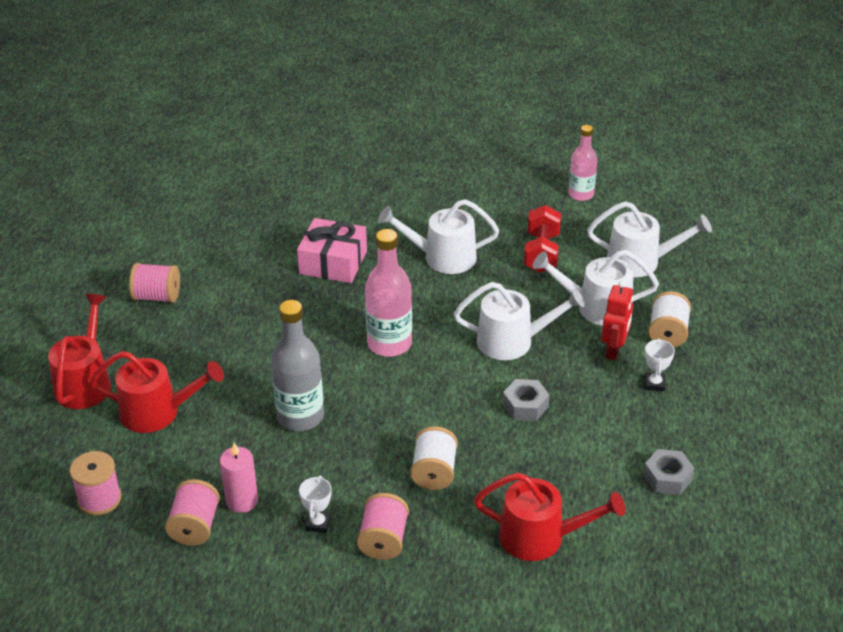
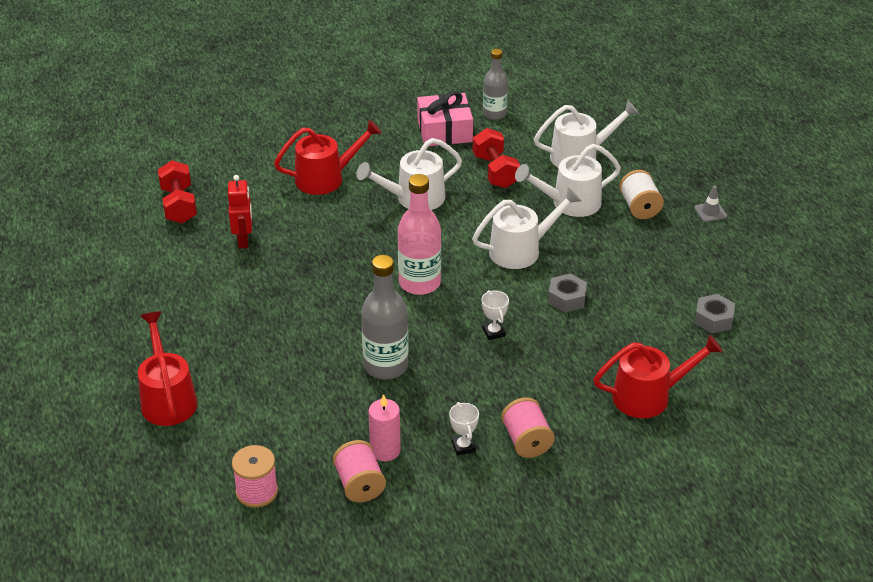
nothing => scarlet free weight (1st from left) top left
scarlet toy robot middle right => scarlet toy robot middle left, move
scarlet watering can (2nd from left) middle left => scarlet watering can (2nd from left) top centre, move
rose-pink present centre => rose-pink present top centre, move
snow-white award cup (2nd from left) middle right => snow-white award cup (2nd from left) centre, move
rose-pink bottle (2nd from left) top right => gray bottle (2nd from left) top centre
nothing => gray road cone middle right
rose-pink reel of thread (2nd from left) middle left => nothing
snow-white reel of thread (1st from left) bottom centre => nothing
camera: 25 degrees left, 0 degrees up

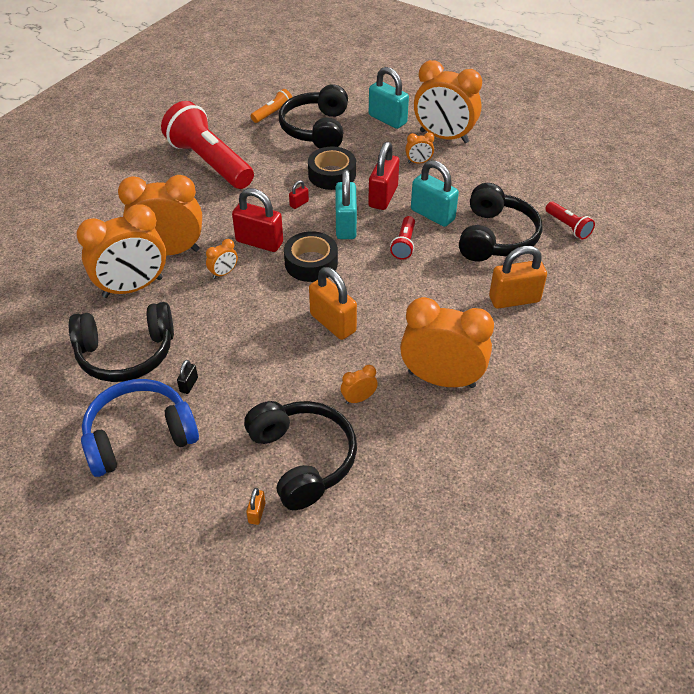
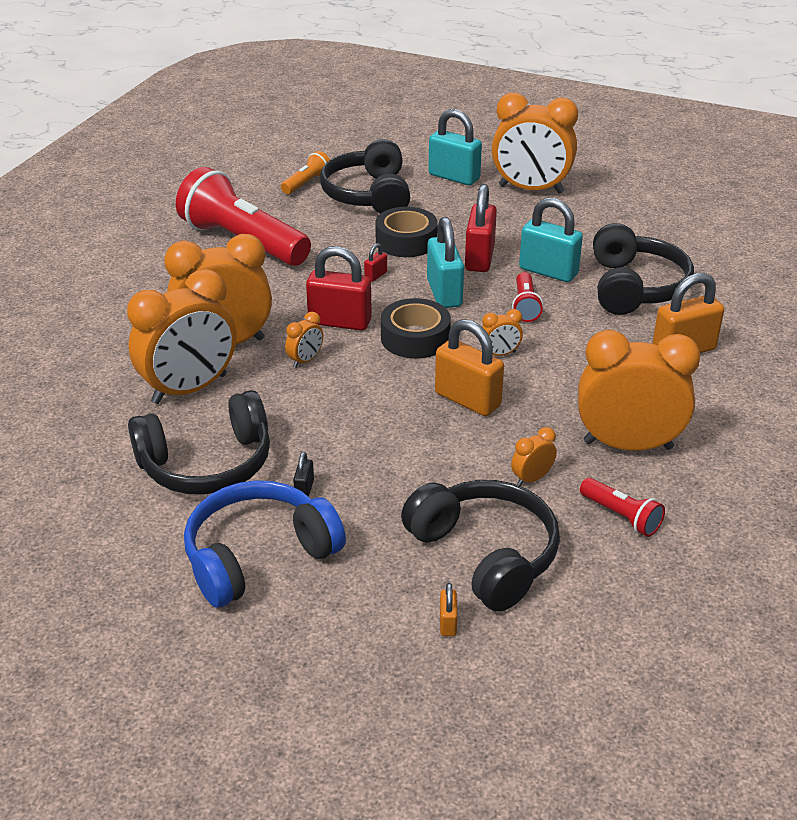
bright orange alarm clock (5th from left in the first image) top centre => bright orange alarm clock (4th from left) centre, move
scarlet torch (3rd from left) top right => scarlet torch (3rd from left) middle right, move
camera: 10 degrees left, 10 degrees down

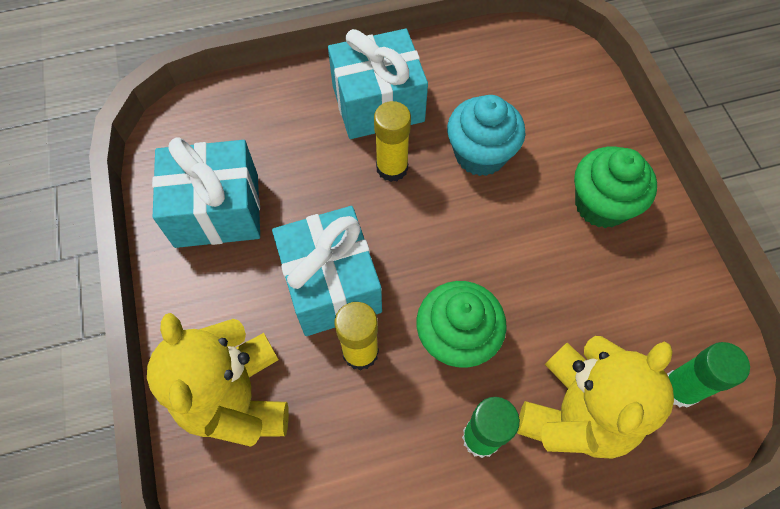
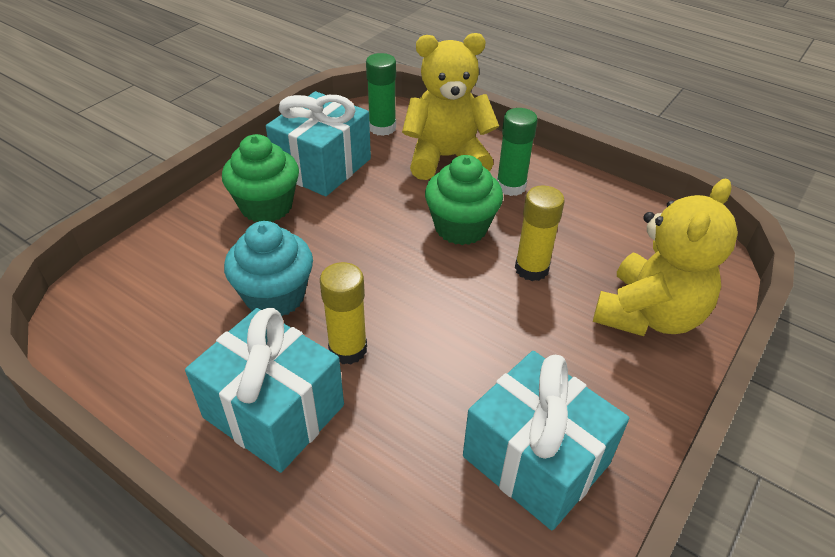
turquoise present (2nd from left) centre => turquoise present (2nd from left) top centre, move
camera: 130 degrees left, 20 degrees down

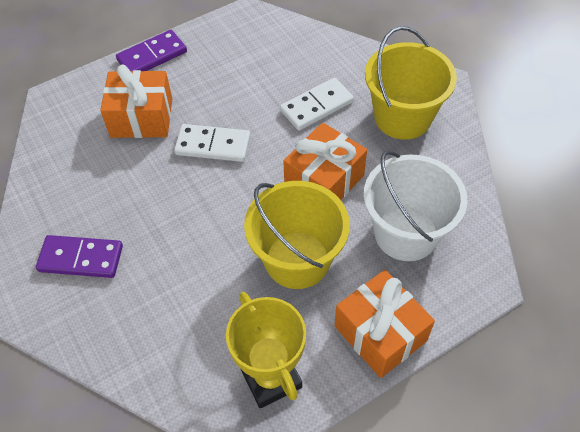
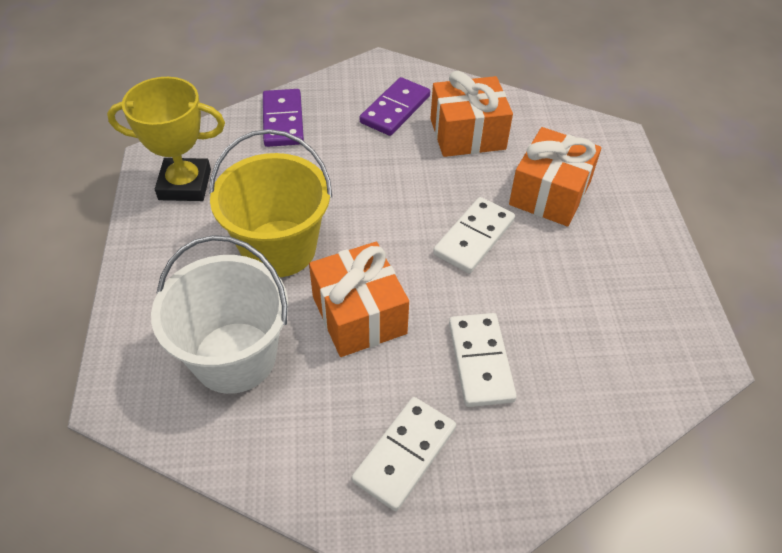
purple domino tile (2nd from left in the first image) top left => purple domino tile (1st from left) top centre, move
yellow sand bucket (2nd from left) top right => snow-white domino tile (1st from left) bottom centre
bright orange present (3rd from left in the first image) bottom centre => bright orange present (2nd from left) top centre, move
camera: 115 degrees right, 5 degrees down

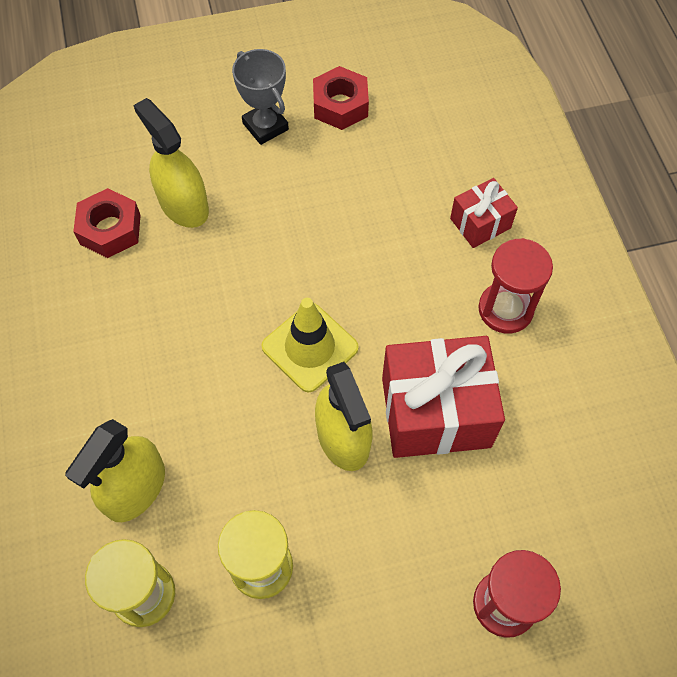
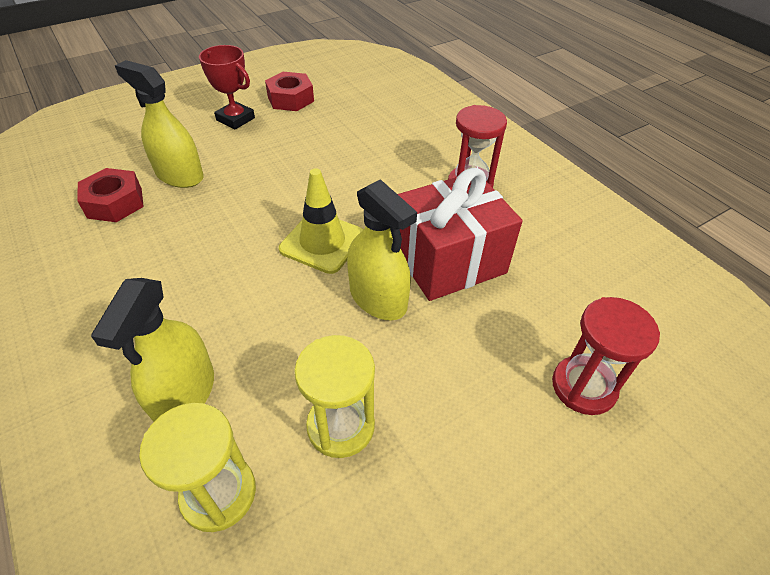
gray award cup top centre => scarlet award cup top left
scarlet present (2nd from left) top right => nothing
camera: 20 degrees left, 15 degrees down

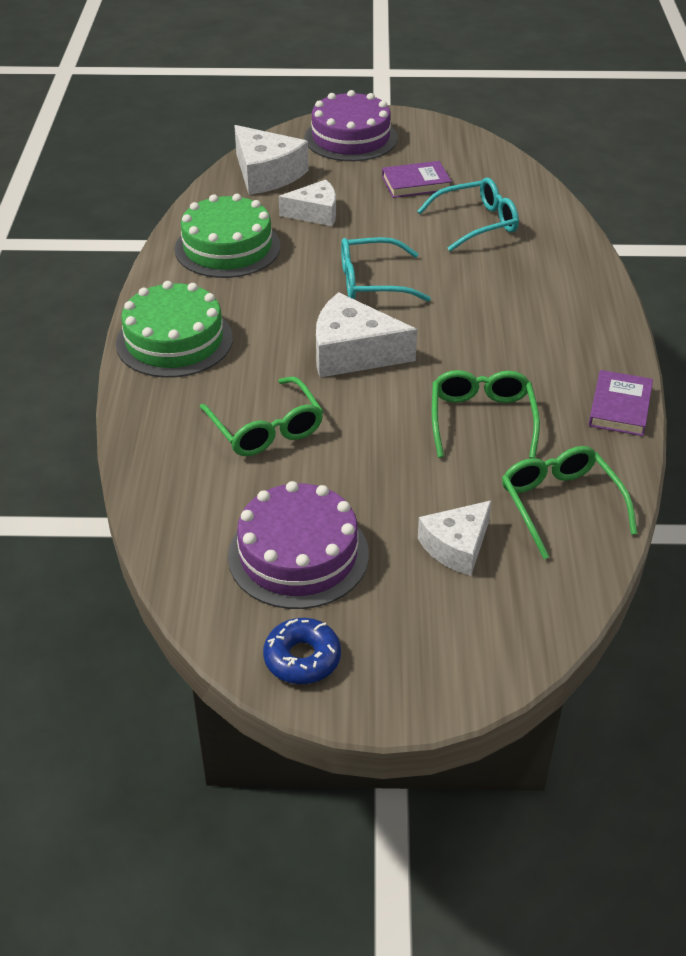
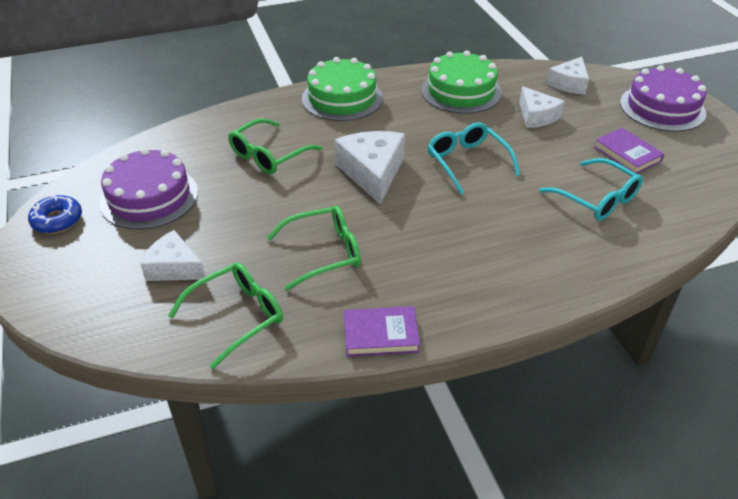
snow-white cheese wedge (1st from left in the first image) top centre => snow-white cheese wedge (4th from left) top right, x0.66
camera: 70 degrees right, 0 degrees up

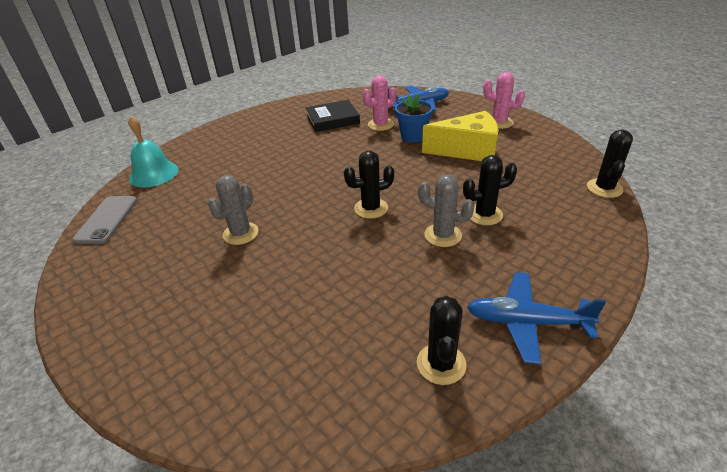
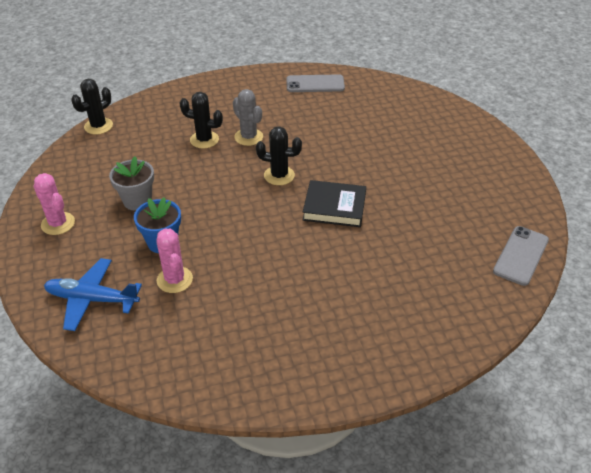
yellow cheese wedge top centre => gray flower pot middle left
rose-pink prickly plant (1st from left in the first image) top centre => rose-pink prickly plant (2nd from left) middle left, 75 degrees clockwise
jet-black prickly plant (2nd from left) bottom centre => gray phone (1st from left) top centre
jet-black hardcover top centre => jet-black hardcover centre, move
turquoise hand bell top left => nothing
gray prickly plant (1st from left) middle left => nothing
blue plane (2nd from left) bottom right => nothing
camera: 155 degrees left, 5 degrees up

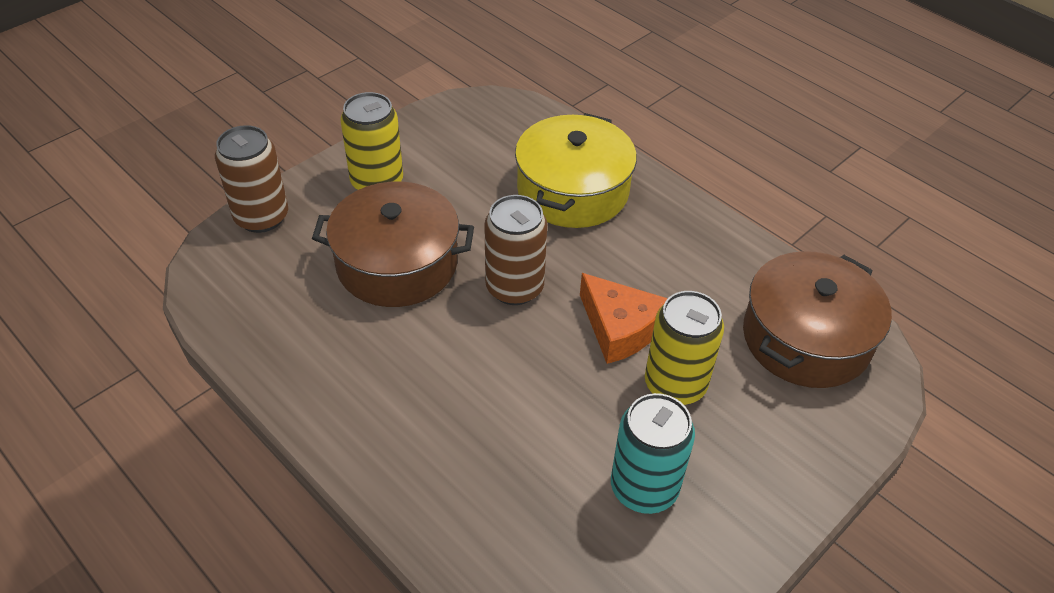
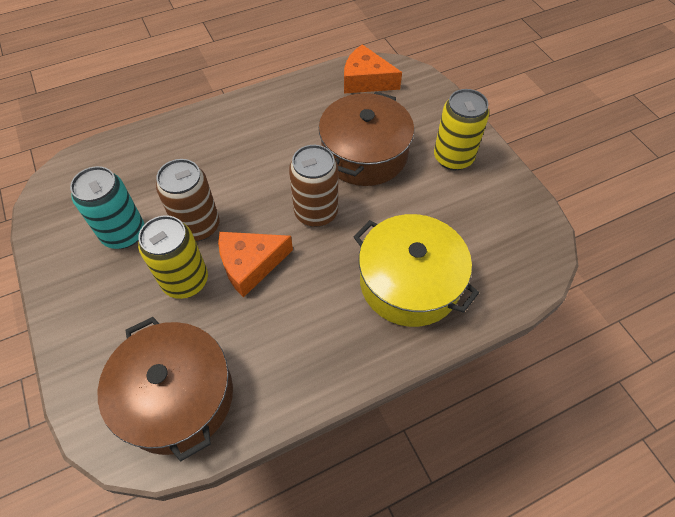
russet soda can (1st from left) top left => russet soda can (1st from left) middle left, move
nothing => bright orange cheese wedge (2nd from left) top centre
camera: 110 degrees right, 10 degrees up

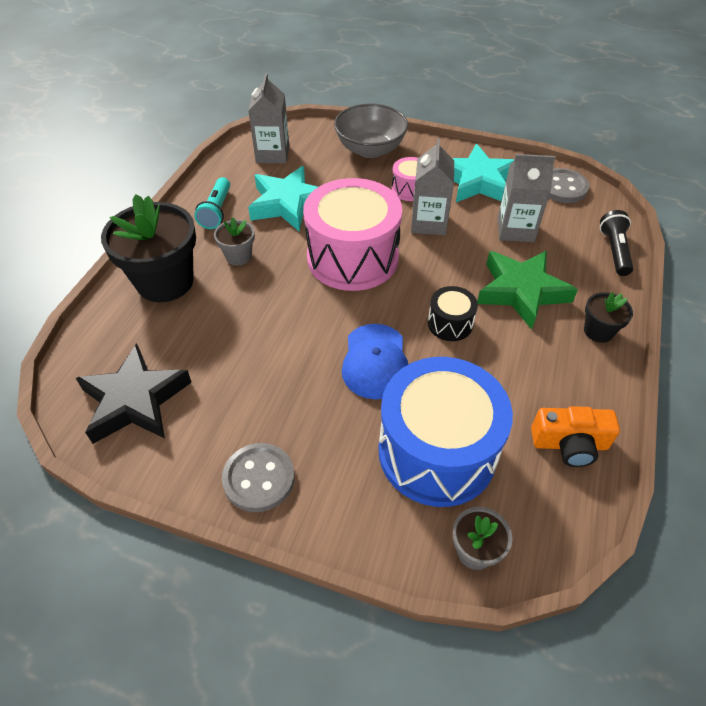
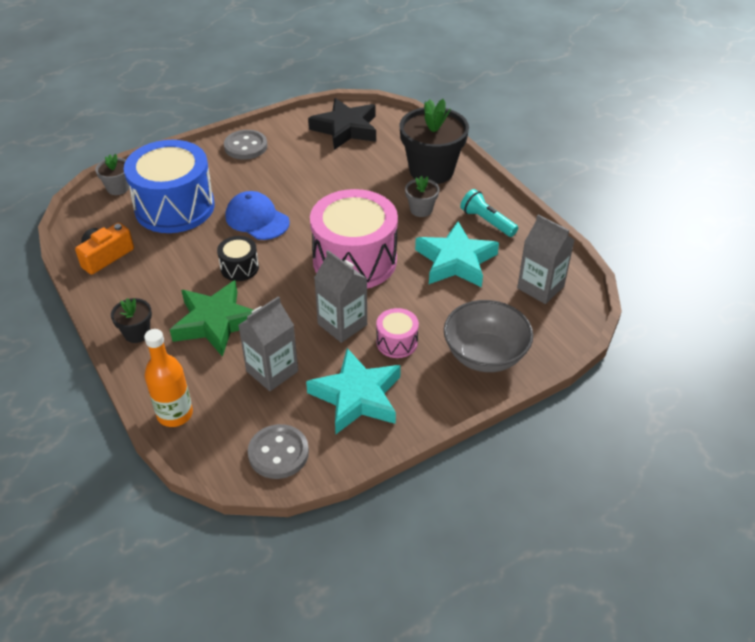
jet-black torch middle right => bright orange bottle middle left
camera: 130 degrees right, 5 degrees down

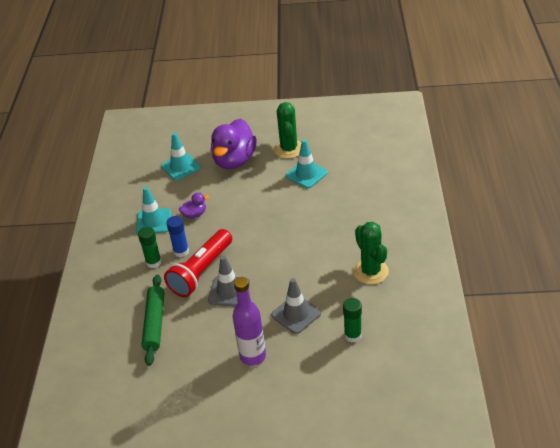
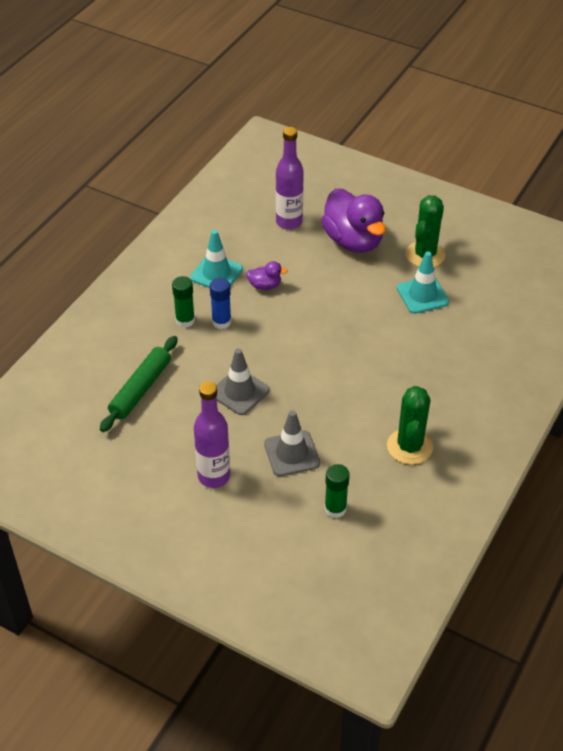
turquoise road cone (2nd from left) middle left => purple bottle (2nd from left) top centre
purple rubber duck (2nd from left) top centre, 75 degrees counterclockwise
scarlet torch centre => nothing
camera: 25 degrees right, 5 degrees up

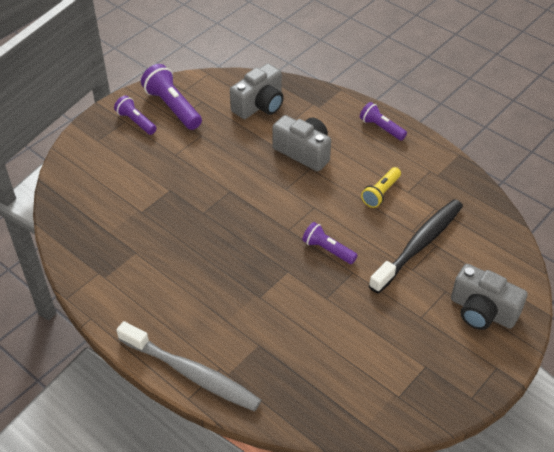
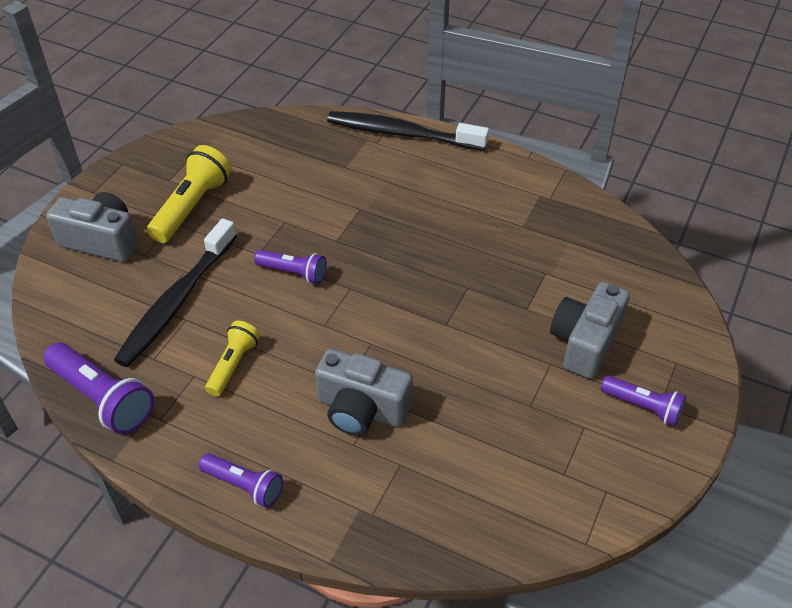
purple torch (2nd from left in the first image) top left => purple torch (1st from left) middle left, move
nothing => yellow torch (1st from left) top left
gray dental brush bottom centre => jet-black dental brush (2nd from left) top centre
gray photo camera (1st from left in the first image) top centre => gray photo camera (3rd from left) middle right, move
camera: 165 degrees right, 0 degrees up

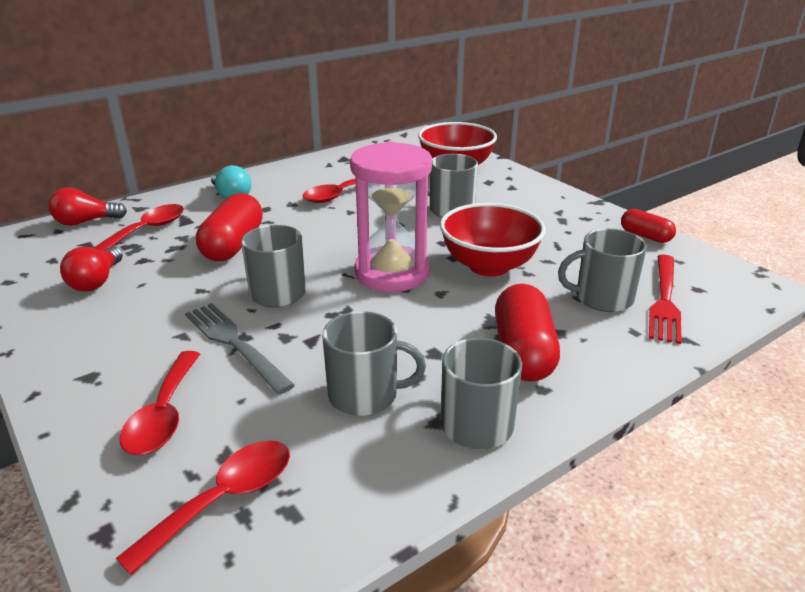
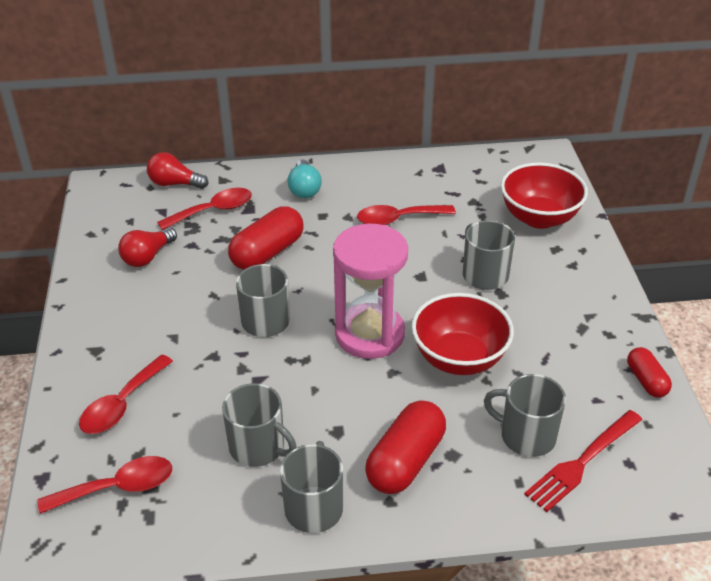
gray fork middle left => nothing
camera: 30 degrees right, 10 degrees up

